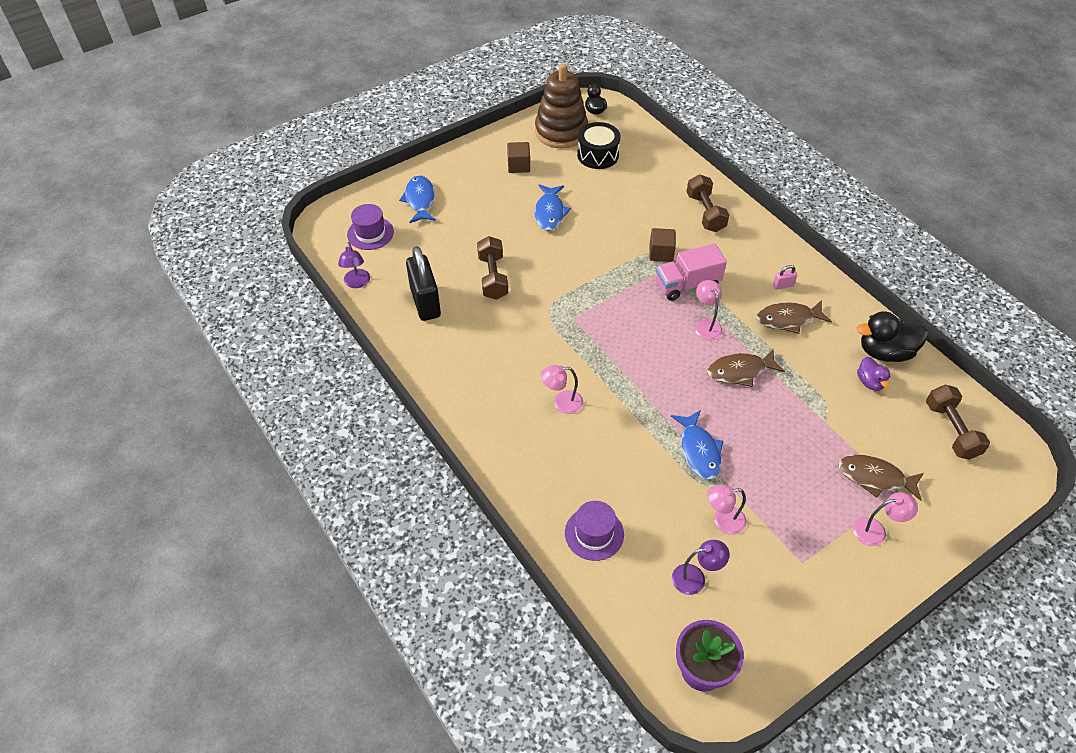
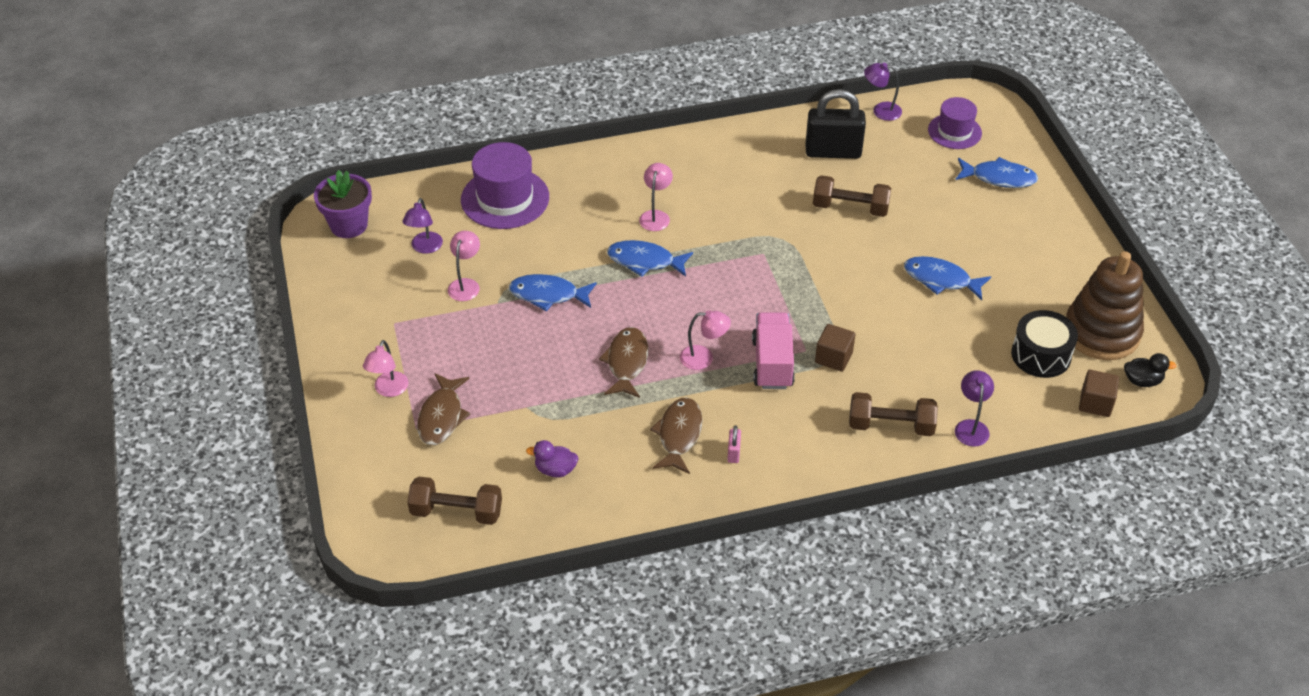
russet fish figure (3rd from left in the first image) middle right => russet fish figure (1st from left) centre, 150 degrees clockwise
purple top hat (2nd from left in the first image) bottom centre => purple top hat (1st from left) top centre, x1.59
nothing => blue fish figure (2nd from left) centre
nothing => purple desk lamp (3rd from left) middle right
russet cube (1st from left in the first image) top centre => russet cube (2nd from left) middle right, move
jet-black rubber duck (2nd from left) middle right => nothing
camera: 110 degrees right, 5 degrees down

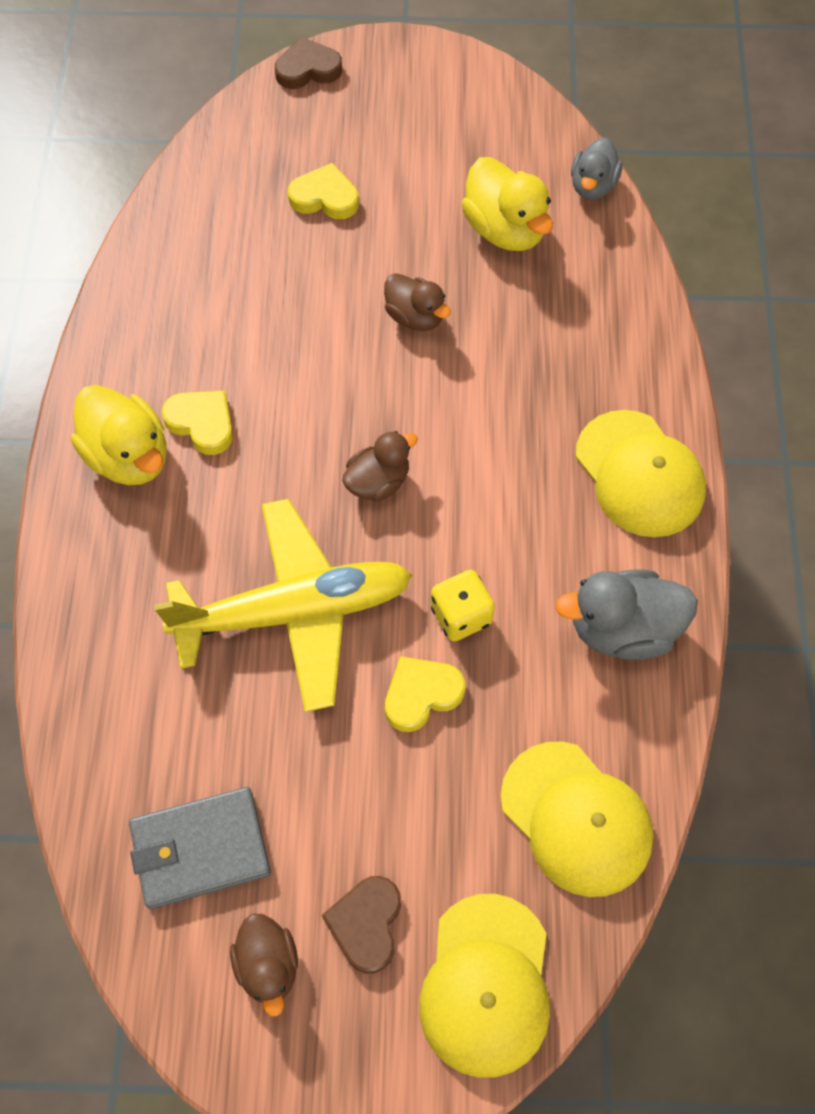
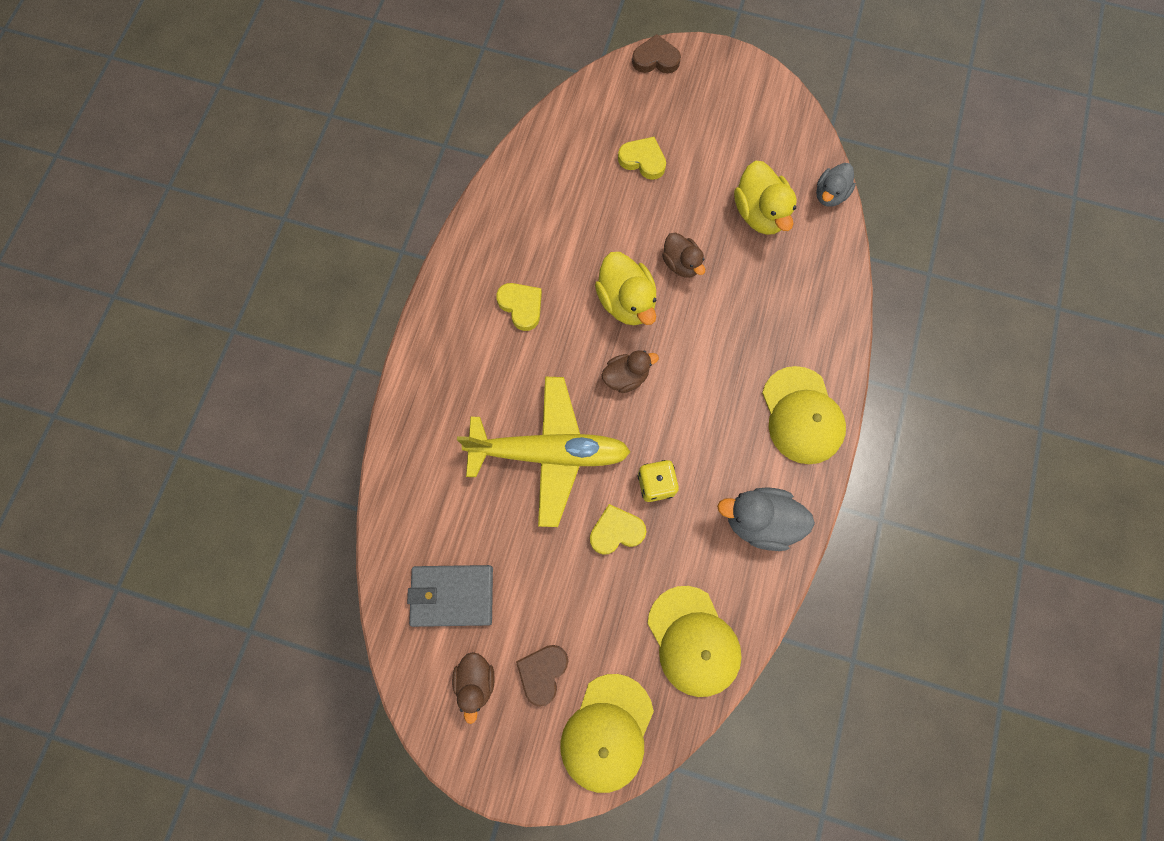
yellow rubber duck (1st from left) middle left => yellow rubber duck (1st from left) centre, move
camera: 15 degrees right, 10 degrees up

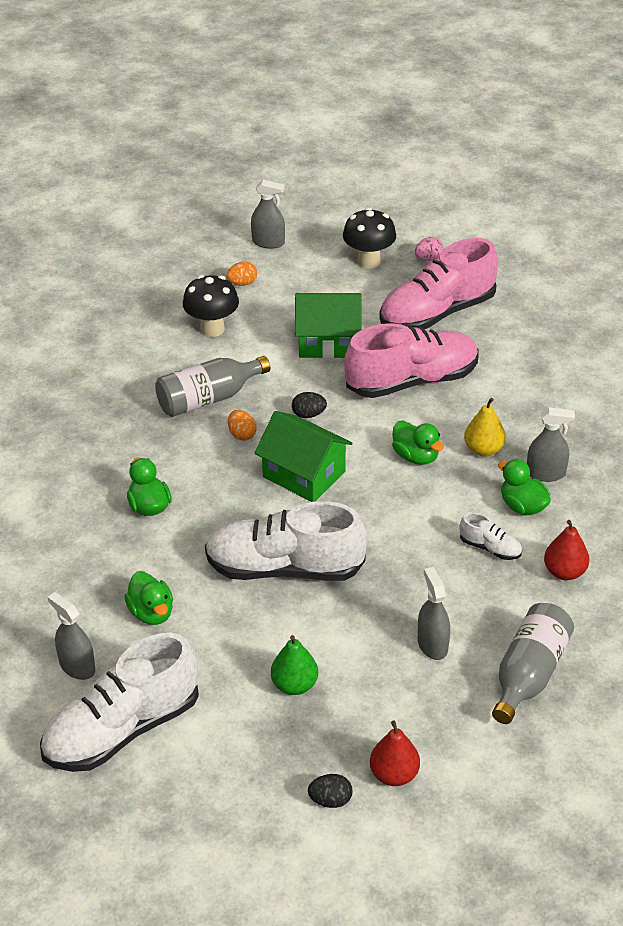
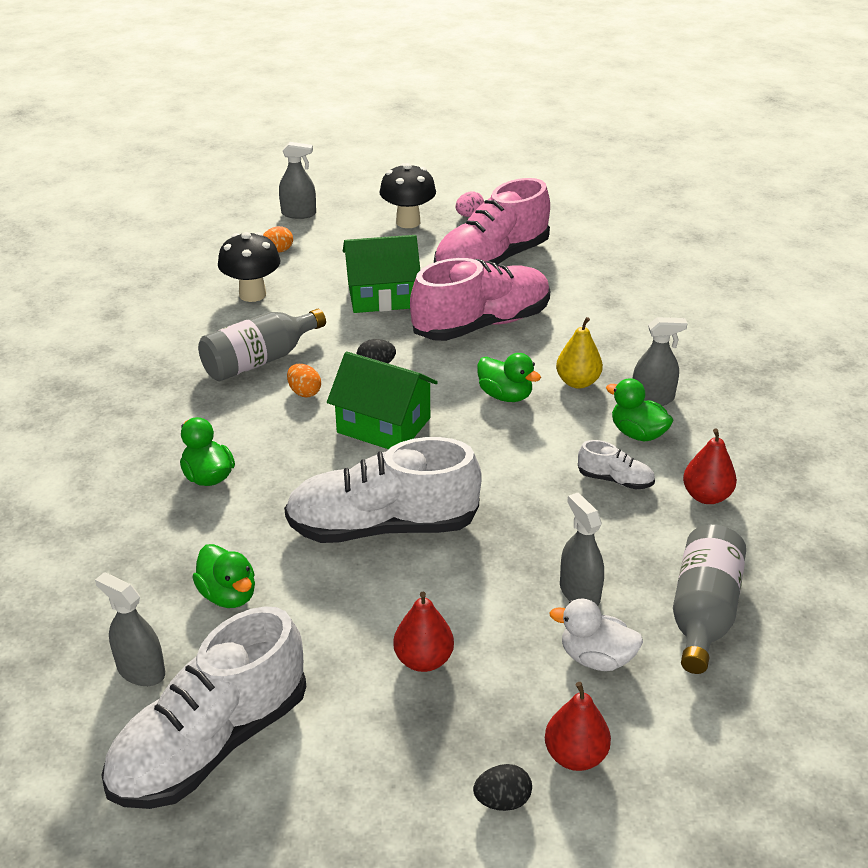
green toy pear bottom centre => scarlet toy pear (1st from left) bottom centre
nothing => snow-white rubber duck bottom right
camera: 10 degrees left, 5 degrees down

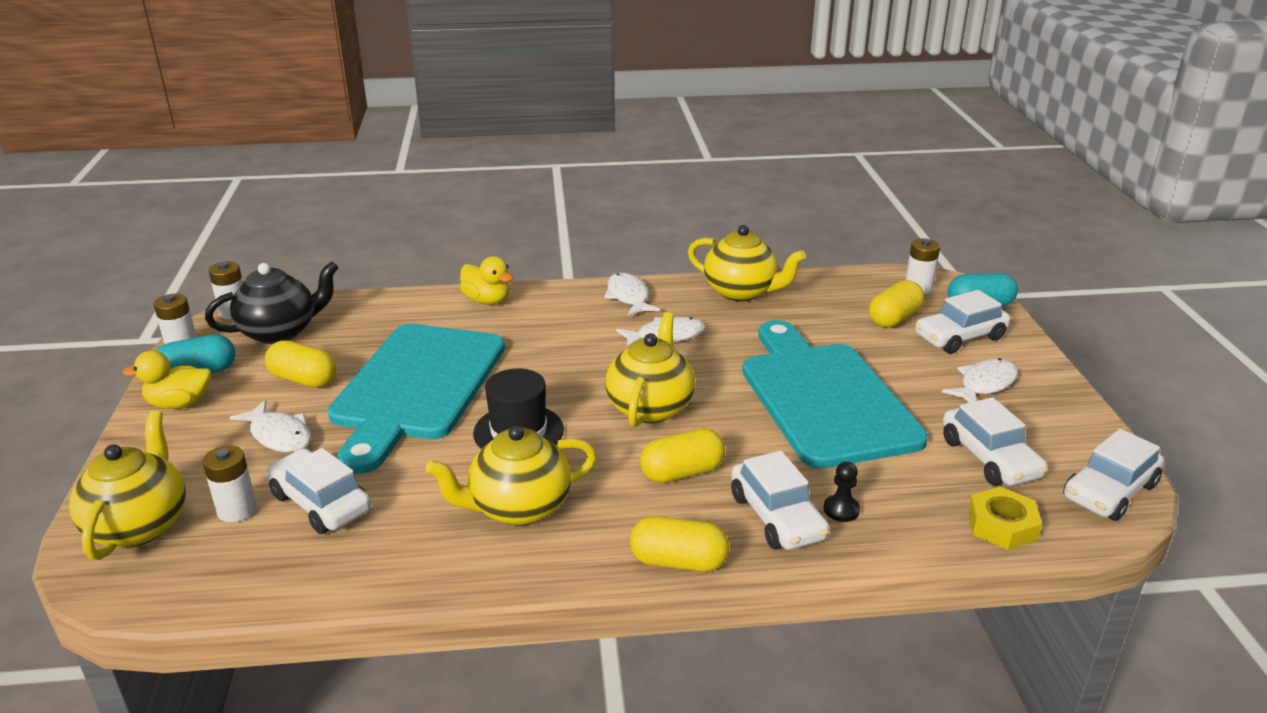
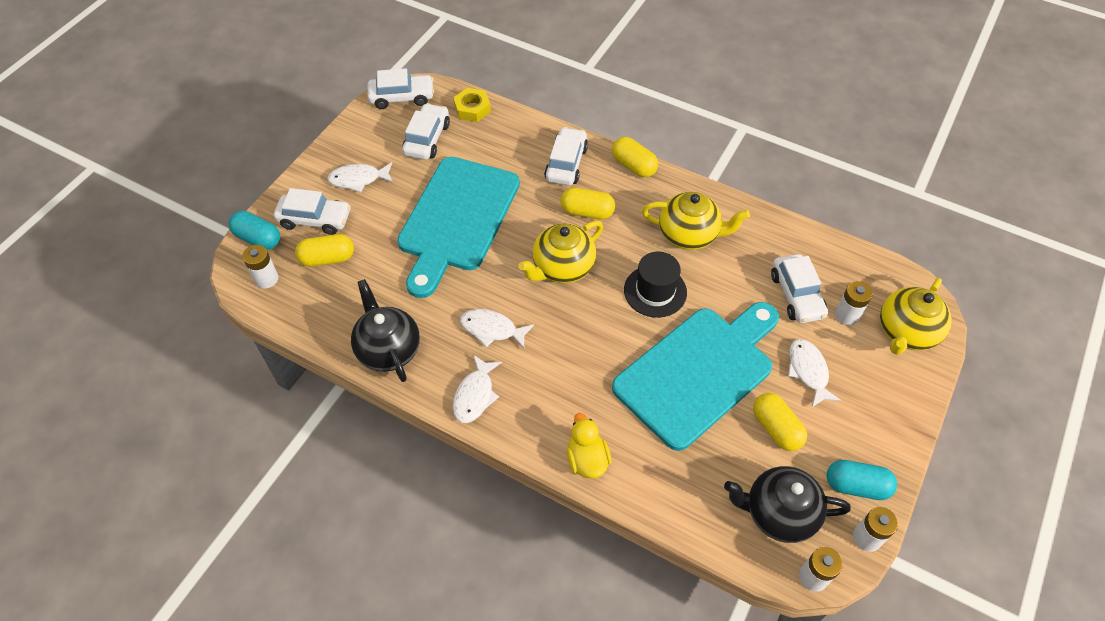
yellow china teapot (4th from left) centre => jet-black china teapot (1st from left) centre
yellow rubber duck (1st from left) middle left => nothing
jet-black pawn bottom centre => nothing
camera: 145 degrees left, 25 degrees up

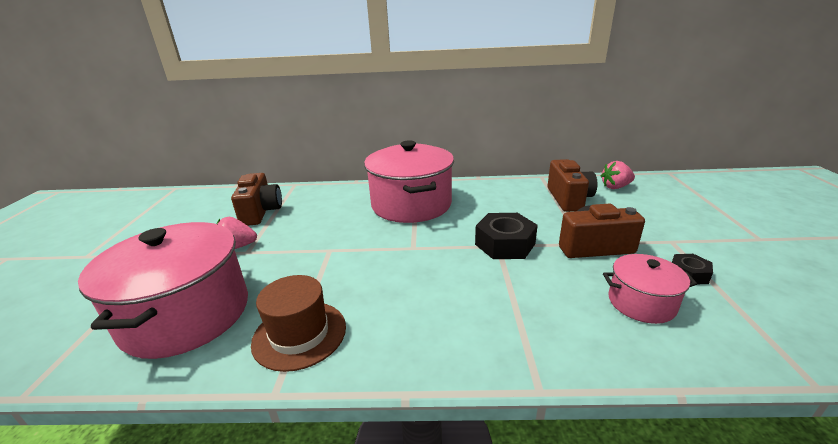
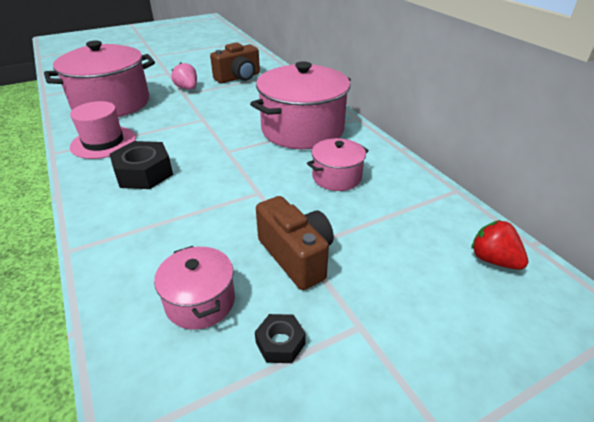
russet top hat bottom centre => rose-pink top hat top left
jet-black nut (1st from left) centre => jet-black nut (1st from left) middle left, move
nothing => rose-pink cooking pot (4th from left) centre
rose-pink berry (2nd from left) middle right => scarlet berry middle right
russet photo camera (2nd from left) middle right => nothing
camera: 60 degrees right, 10 degrees up

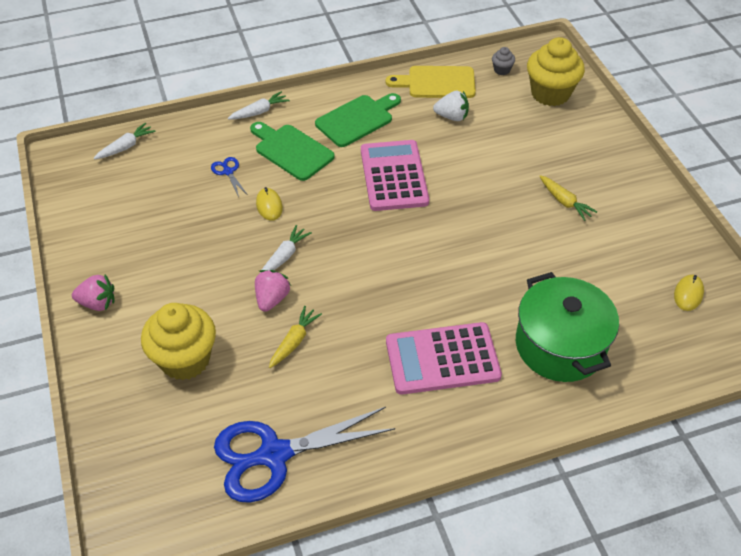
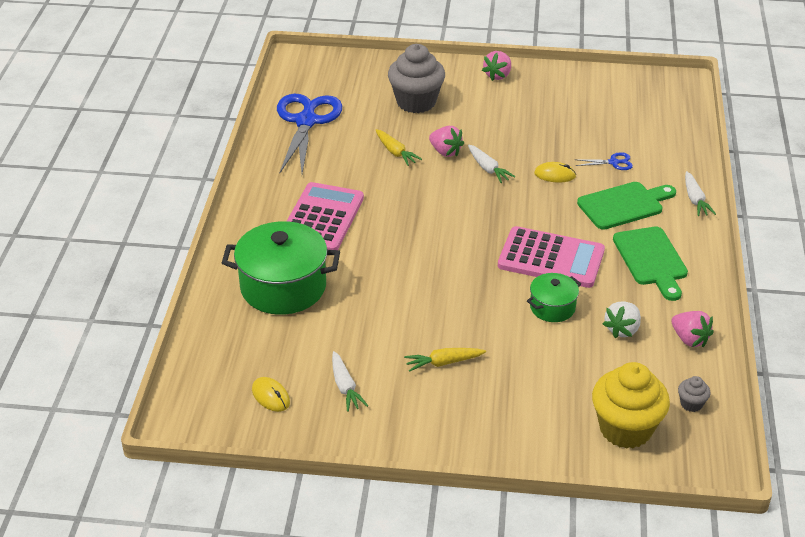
snow-white carrot (1st from left) top left => snow-white carrot (1st from left) bottom centre, move
yellow cupcake (1st from left) middle left => gray cupcake (1st from left) top centre
nothing => green cooking pot (2nd from left) middle right
yellow bread board top centre => rose-pink berry (3rd from left) middle right
camera: 115 degrees right, 10 degrees down

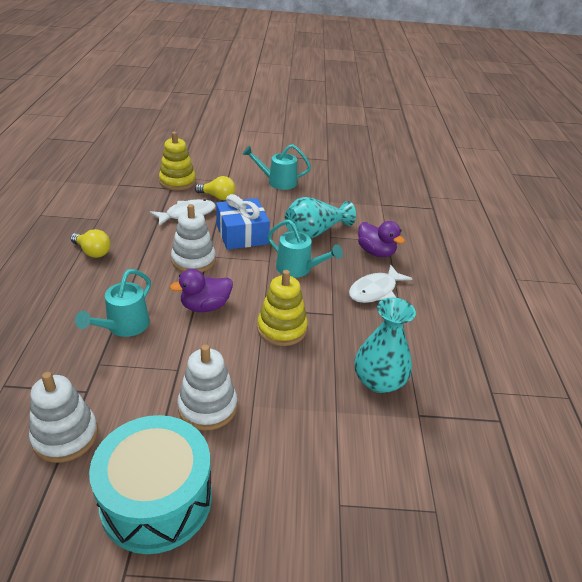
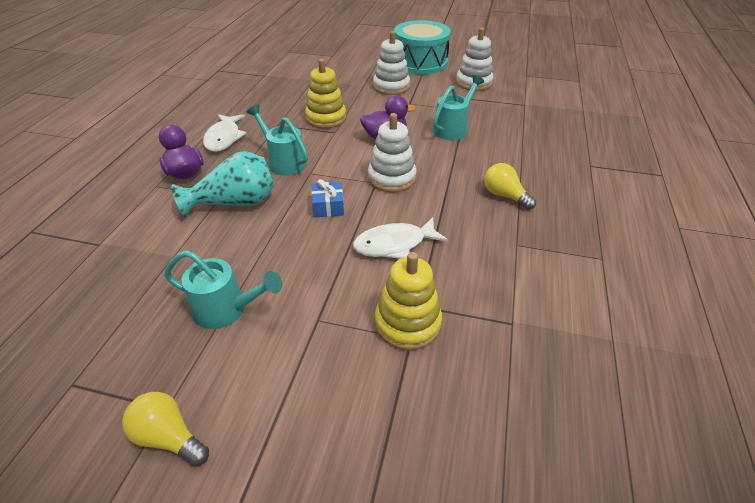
yellow light bulb (2nd from left in the first image) top centre => yellow light bulb (1st from left) bottom left, move
snow-white fish figure (2nd from left in the first image) centre => snow-white fish figure (1st from left) top left, 120 degrees clockwise
blue present centre, x0.55
turquoise vase (2nd from left) centre => nothing
camera: 165 degrees left, 5 degrees up

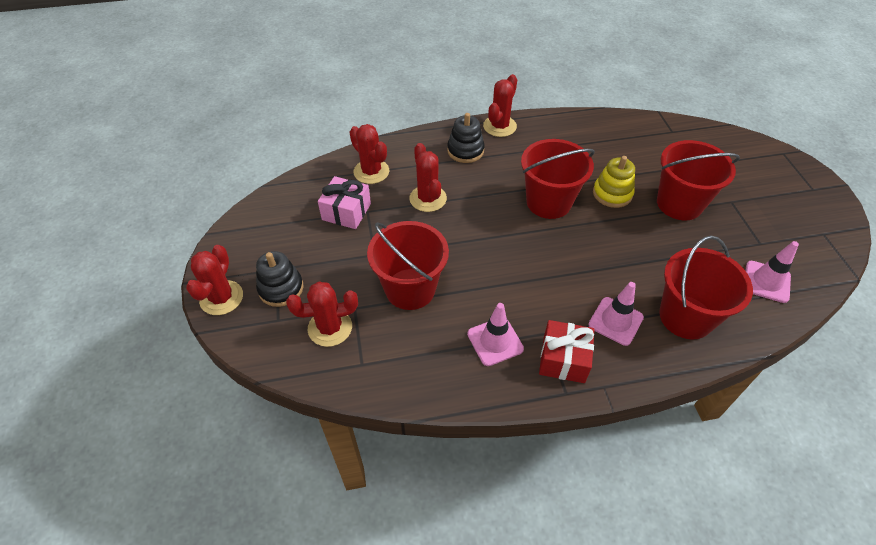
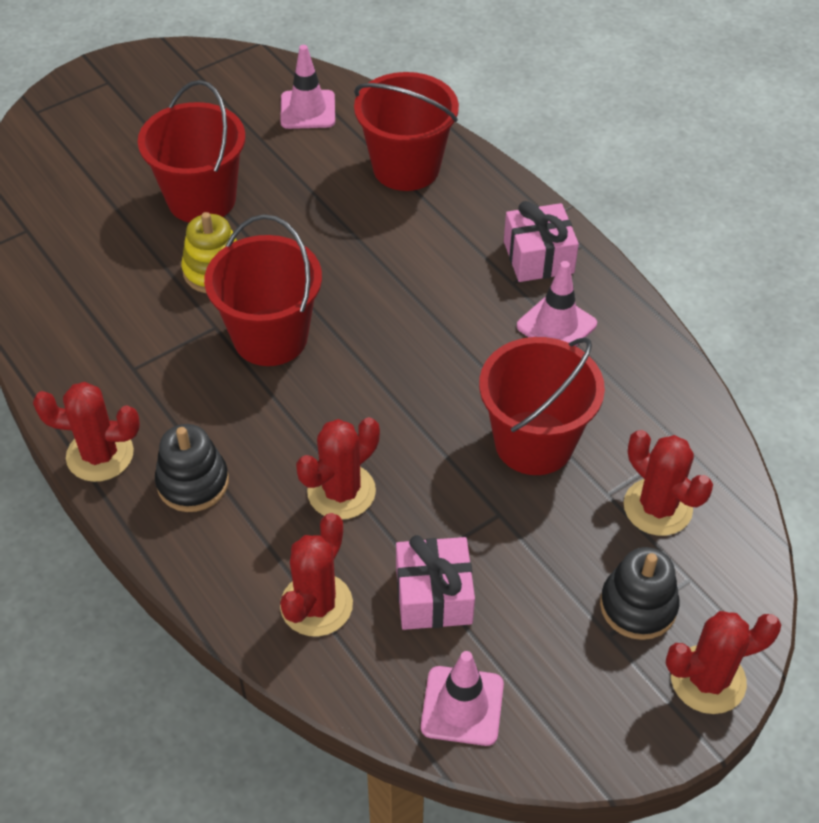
rose-pink road cone (2nd from left) middle right => rose-pink road cone (2nd from left) bottom centre, move
scarlet present centre => rose-pink present (2nd from left) top centre
camera: 115 degrees left, 0 degrees up

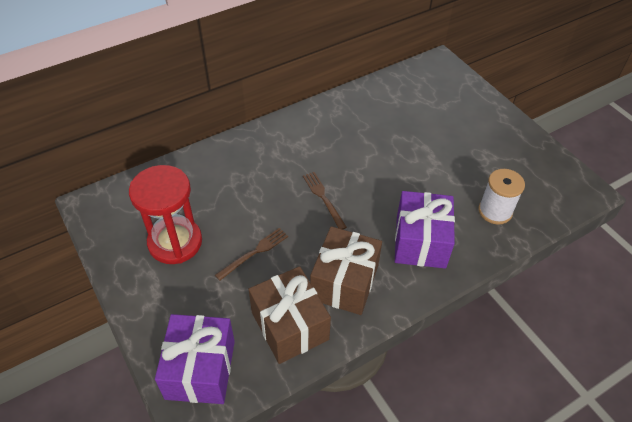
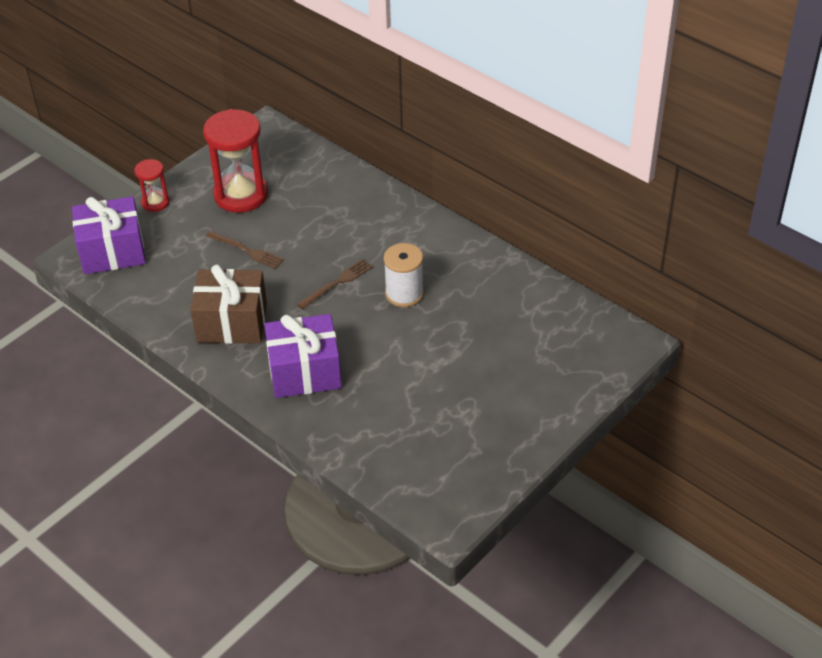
nothing => scarlet sand timer (1st from left) top left
snow-white reel of thread middle right => snow-white reel of thread centre, move
russet present (1st from left) bottom centre => nothing
camera: 75 degrees right, 5 degrees down

